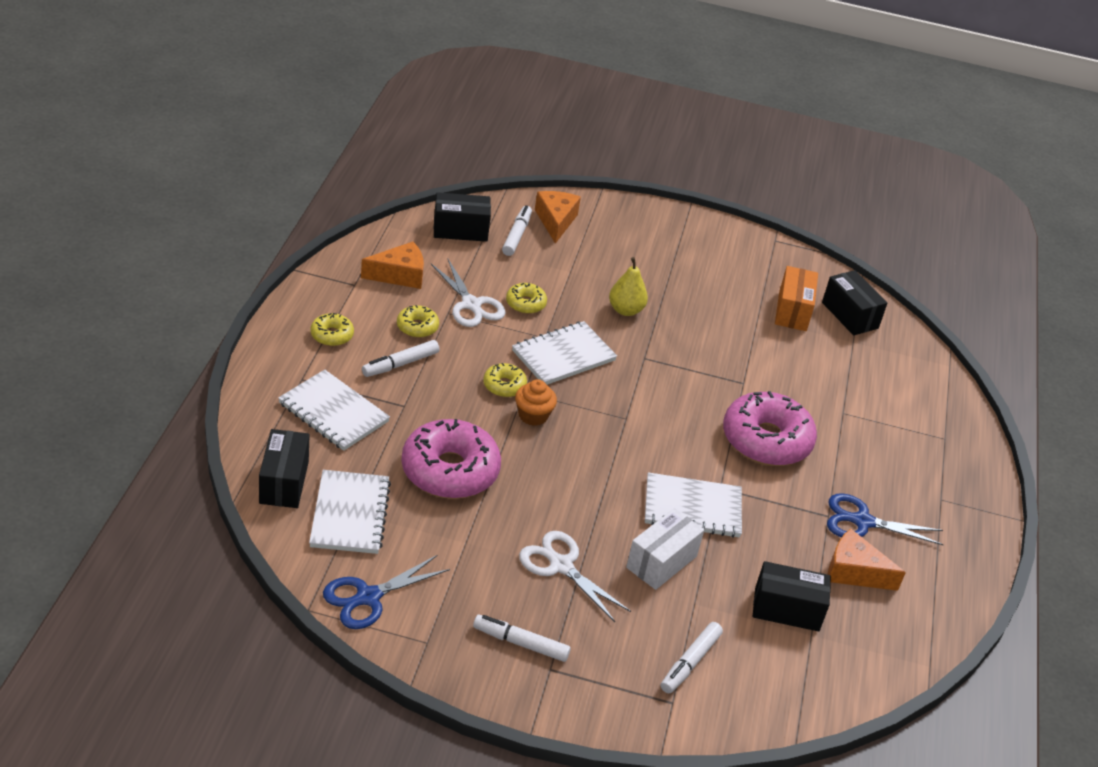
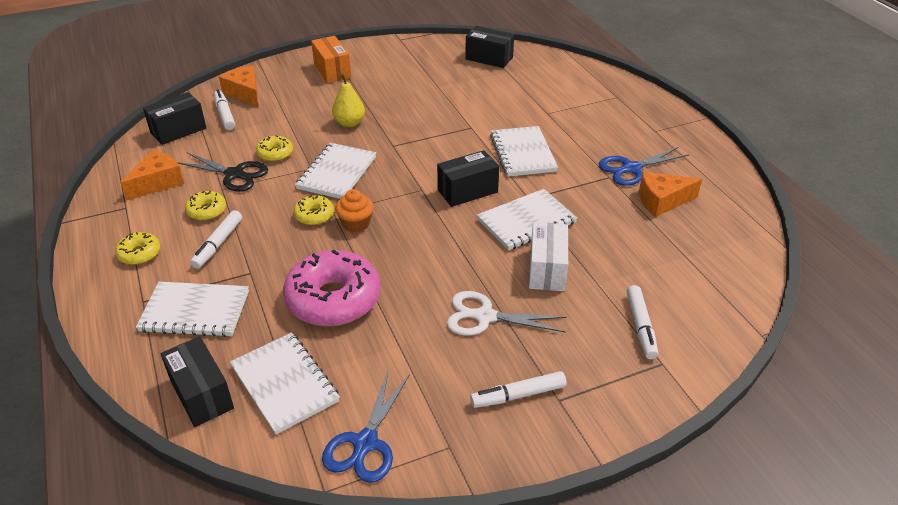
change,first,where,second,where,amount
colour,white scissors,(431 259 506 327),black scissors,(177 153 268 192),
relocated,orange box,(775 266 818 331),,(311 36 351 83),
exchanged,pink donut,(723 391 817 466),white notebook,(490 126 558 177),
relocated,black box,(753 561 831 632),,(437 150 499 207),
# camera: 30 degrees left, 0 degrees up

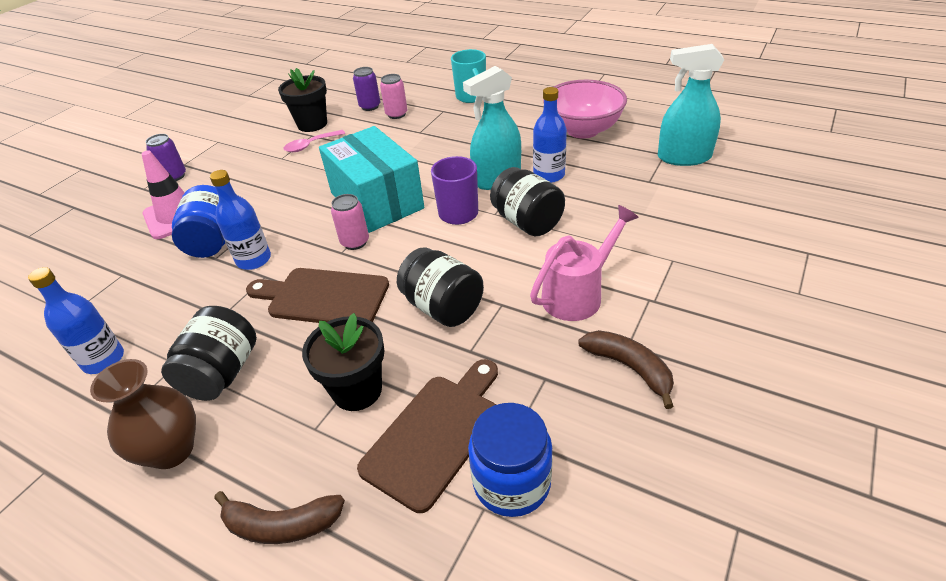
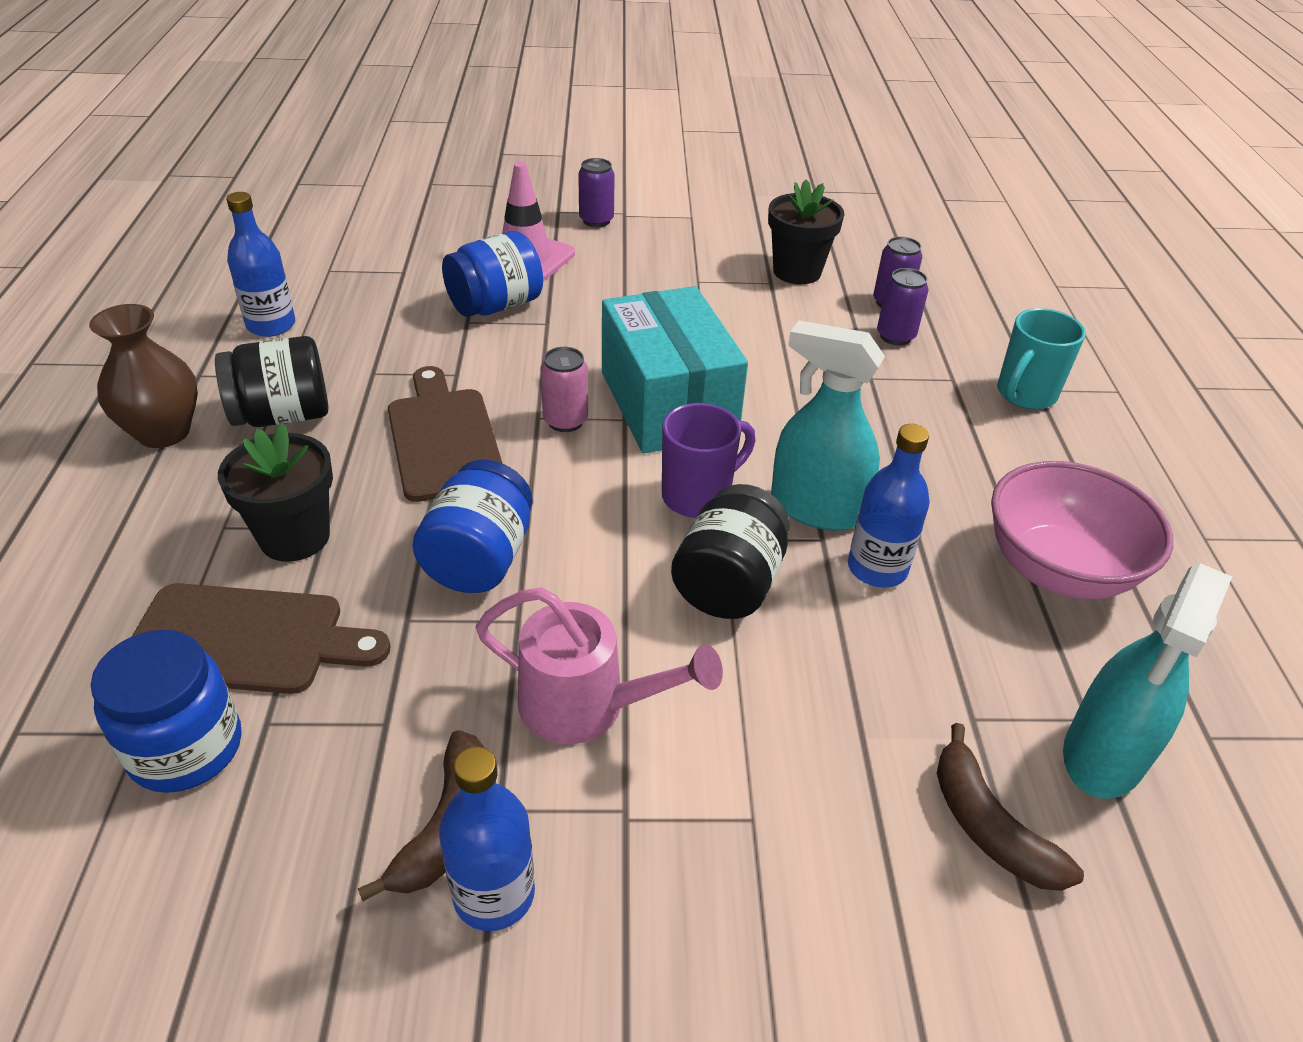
change,first,where,second,where,amount
spun,turquoise spray bottle,(658 44 724 166),,(1063 563 1232 799),120 degrees counterclockwise
colour,pink can,(380 74 408 119),purple can,(877 268 928 345),
spun,turquoise box,(319 126 424 233),,(602 286 748 454),45 degrees counterclockwise
missing,pink spoon,(283 130 345 152),,,
relocated,blue bottle,(210 170 271 270),,(439 746 535 931),
colour,black jar,(397 247 484 327),blue jar,(412 460 533 593),
relocated,brown banana,(214 491 345 544),,(937 723 1084 891),
# camera: 55 degrees right, 0 degrees up

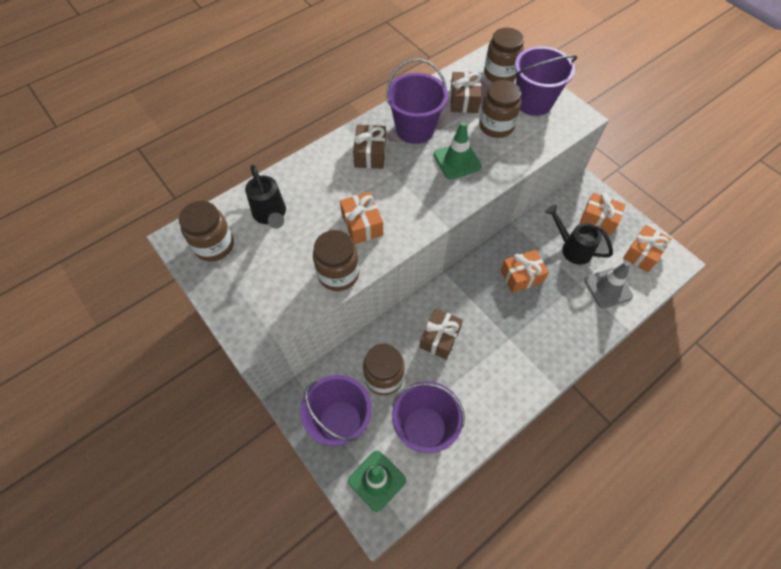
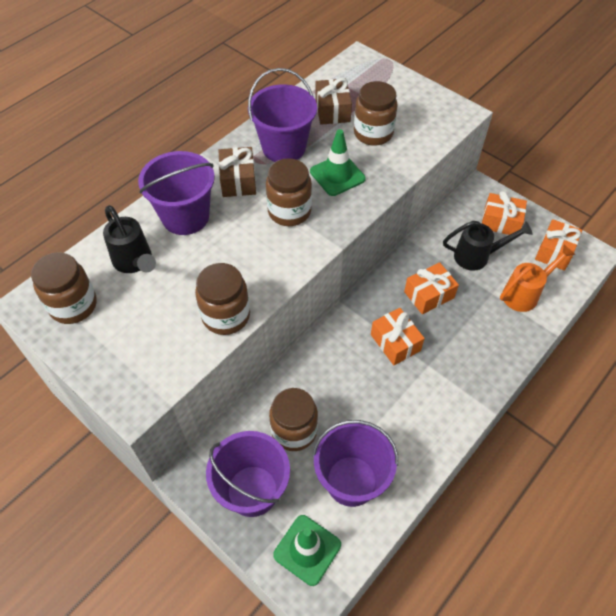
change,first,where,second,where,amount
relocated,brown jar,(484 28 524 82),,(266 158 312 226),
relocated,purple bucket,(515 46 577 116),,(138 151 215 235),
relocated,orange gift,(340 192 383 244),,(371 308 425 365),
spun,black watering can,(545 205 613 265),,(443 221 532 271),150 degrees clockwise
exchanged,grey traffic cone,(584 261 633 309),orange watering can,(500 244 575 312),
missing,brown gift,(419 308 463 360),,,
# camera: 10 degrees left, 5 degrees down

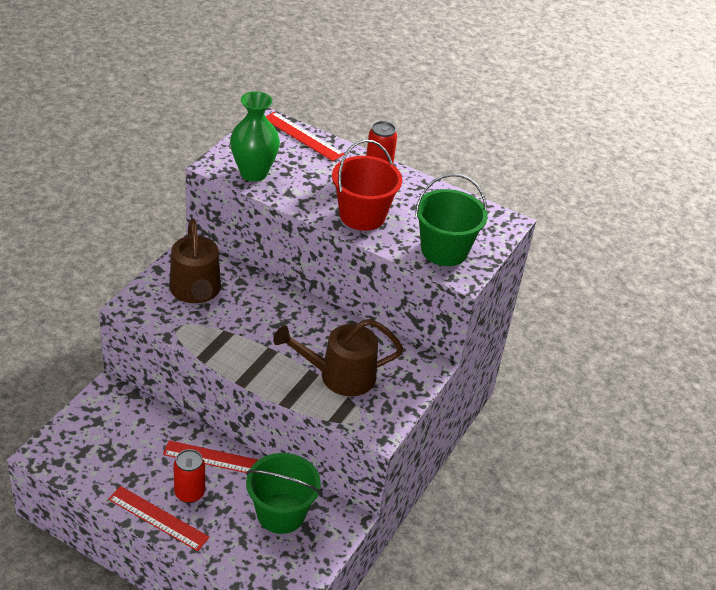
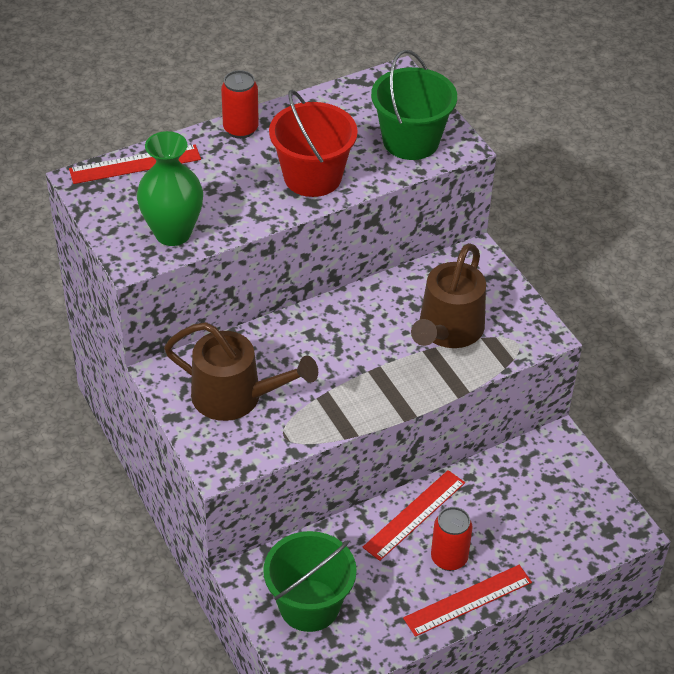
change,first,where,second,where,amount
relocated,green bucket,(246 453 321 534),,(263 531 357 632),
# camera: 55 degrees left, 5 degrees up

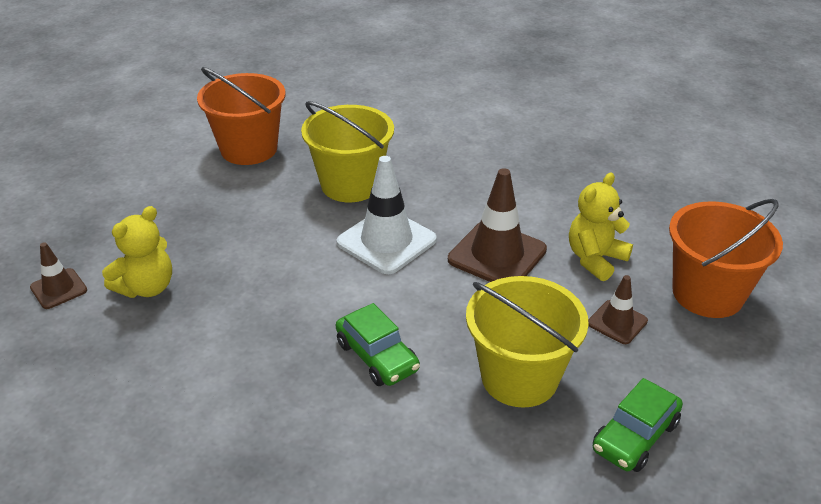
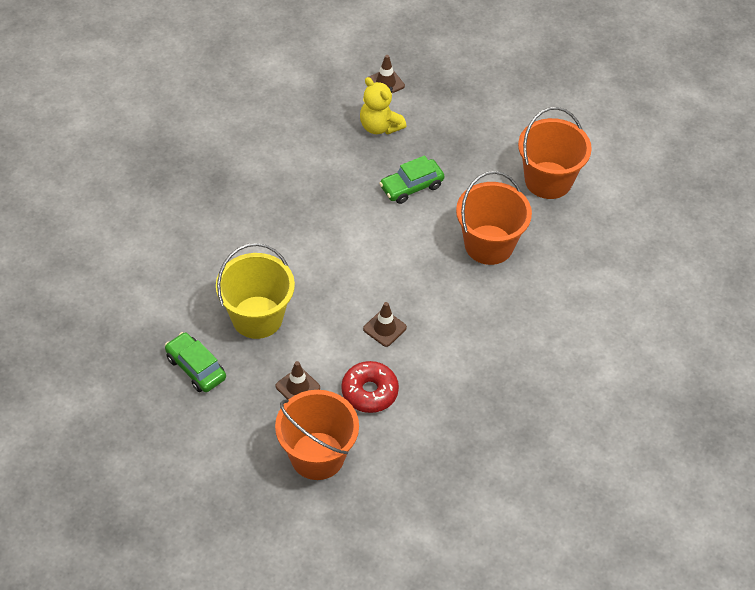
change,first,where,second,where,amount
colour,yellow bucket,(301 101 394 202),orange bucket,(456 171 532 265),
missing,white traffic cone,(337 156 437 274),,,
size,brown traffic cone,(448 168 547 282),,(363 302 407 347),x0.55
exchanged,yellow teddy bear,(569 172 633 281),red donut,(341 361 399 413),
relocated,green car,(336 303 420 386),,(379 155 444 204),
# camera: 95 degrees right, 15 degrees up

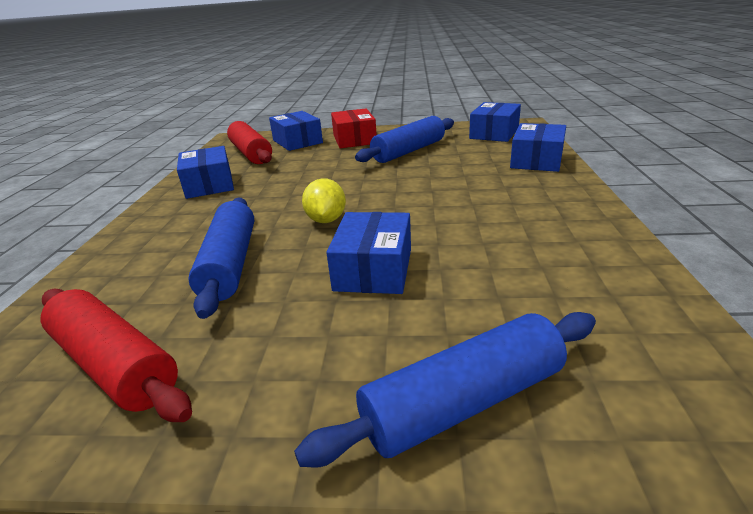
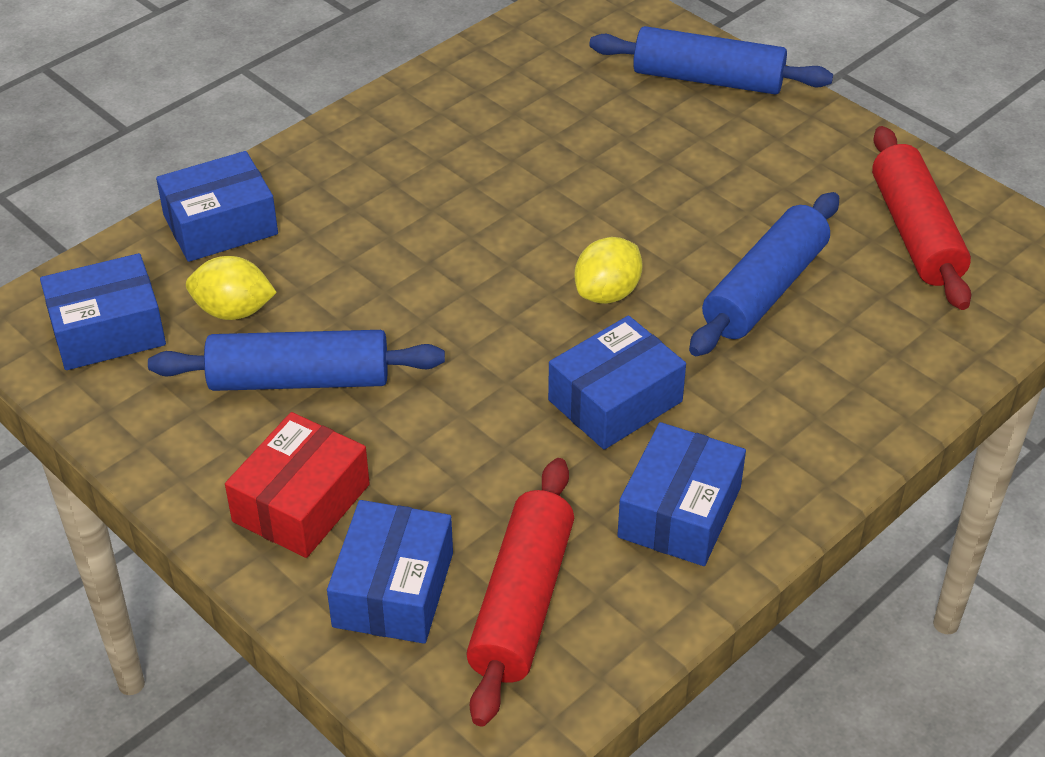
change,first,where,second,where,amount
relocated,blue box,(326 212 411 294),,(548 316 686 450),
appeared,,,yellow lemon,(186 256 277 320),
# camera: 140 degrees left, 15 degrees up

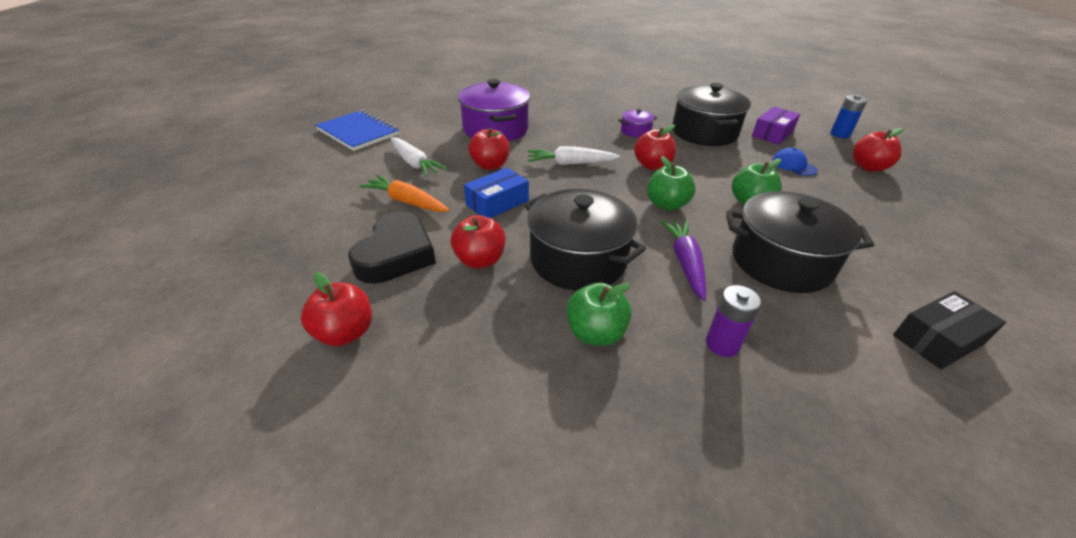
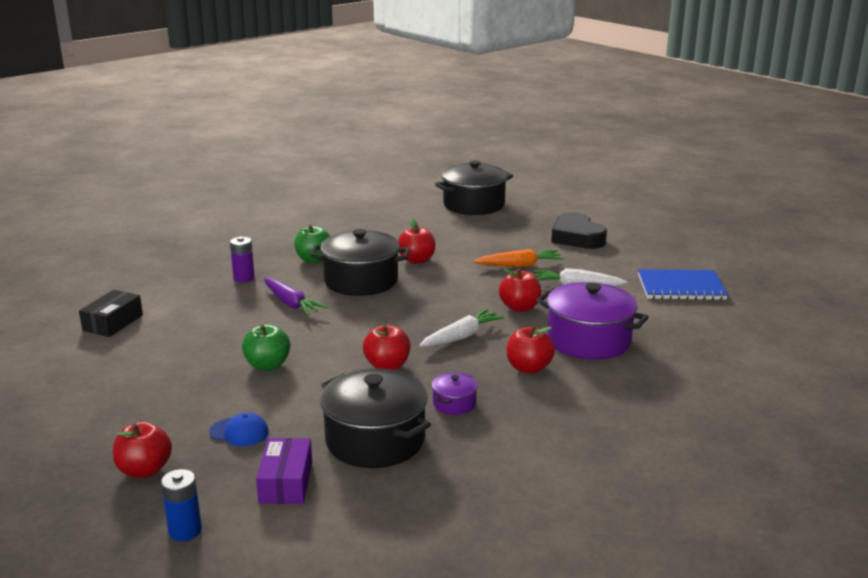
change,first,where,second,where,amount
missing,green apple,(647 156 695 211),,,
missing,blue box,(464 168 529 218),,,
relocated,black pot,(726 191 874 293),,(435 160 513 215),
relocated,black heart,(348 212 436 284),,(551 212 607 249),
relocated,red apple,(301 272 372 346),,(507 326 555 374),
# camera: 140 degrees right, 15 degrees down

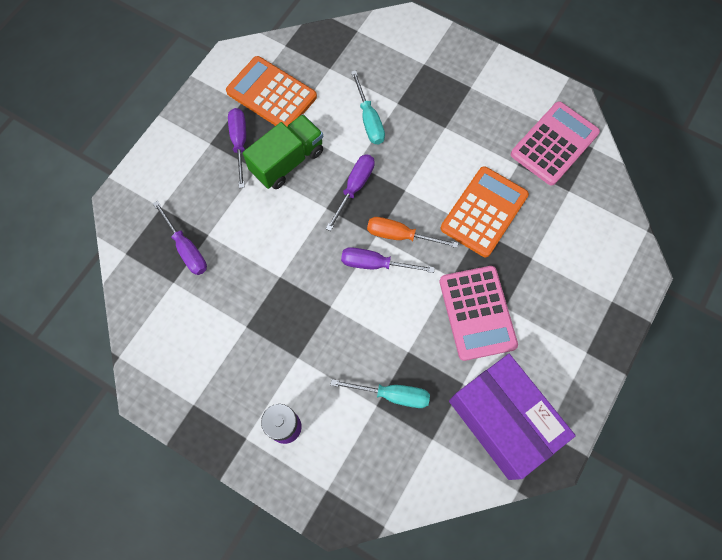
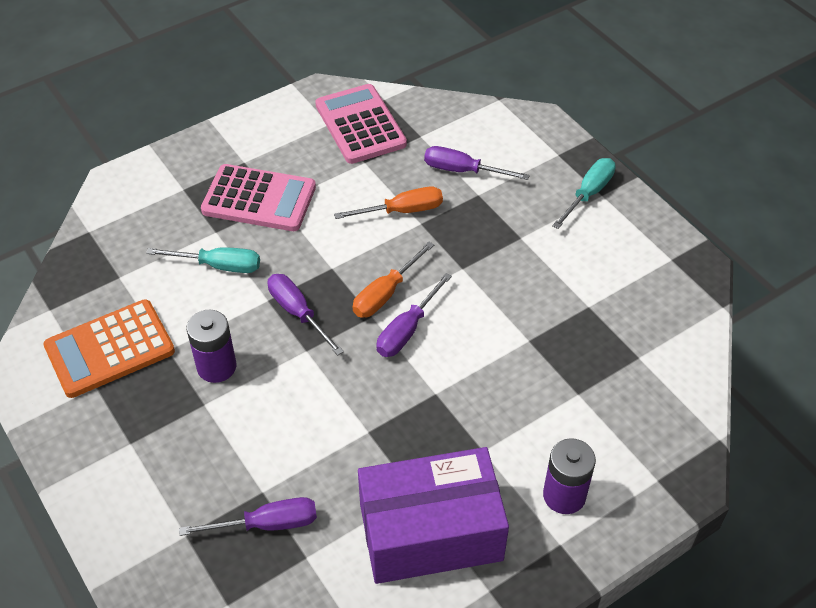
change,first,where,second,where,amount
relocated,purple screwdriver,(228 108 246 188),,(424 146 530 180),
exchanged,green truck,(243 114 323 189),purple battery,(187 310 236 383),
exchanged,orange calculator,(441 166 529 257),orange screwdriver,(334 186 443 219),
relocated,pink calculator,(439 266 518 361),,(201 164 316 231),
relocated,purple box,(449 354 576 480),,(358 447 509 584),
relocated,turquoise screwdriver,(330 379 430 408),,(552 158 616 229),
# camera: 65 degrees left, 20 degrees down

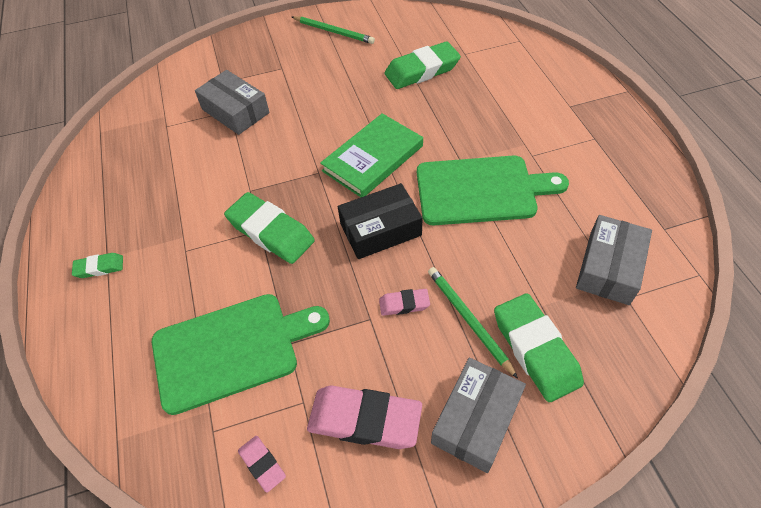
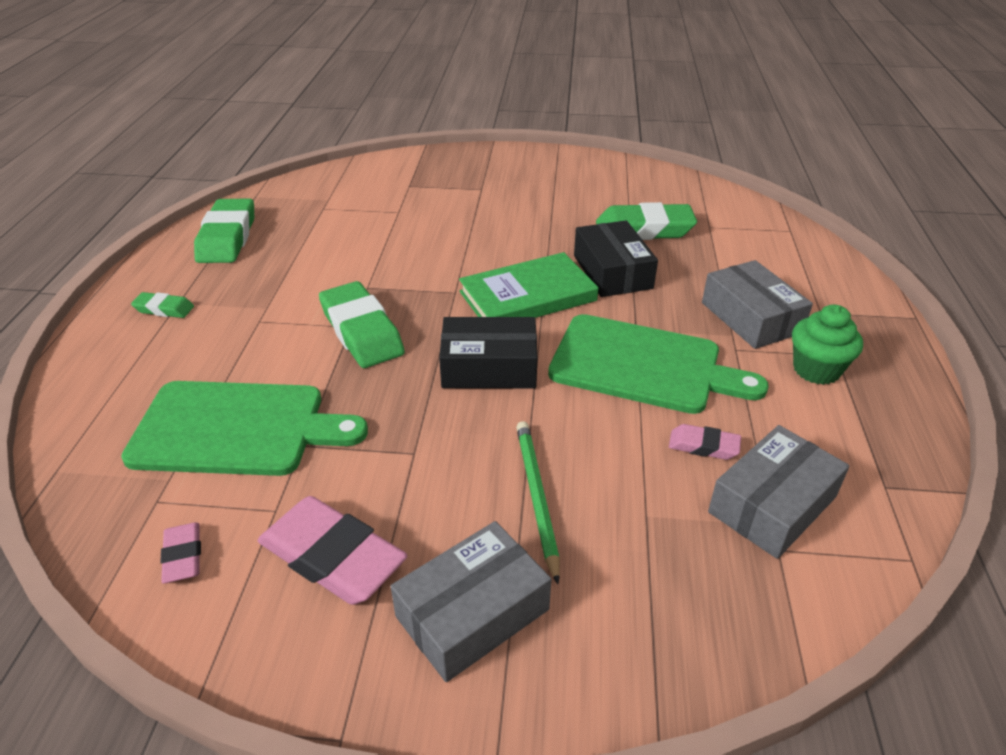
change,first,where,second,where,amount
missing,green pencil,(292 16 375 44),,,
relocated,grey box,(195 70 270 135),,(702 260 813 349),
relocated,pink eraser,(379 289 430 316),,(669 424 741 460),
relocated,green eraser,(494 293 584 402),,(194 199 254 263),
appeared,,,black box,(574 220 658 297),
appeared,,,green cupcake,(792 304 863 385),
# camera: 20 degrees right, 15 degrees down

